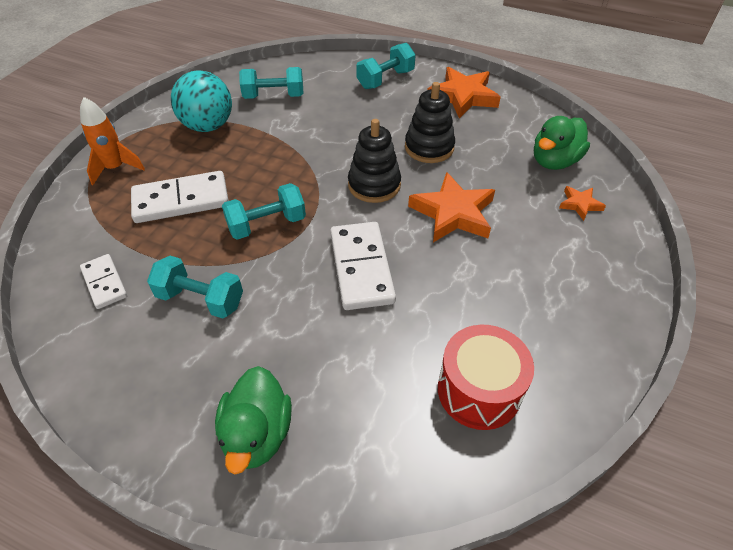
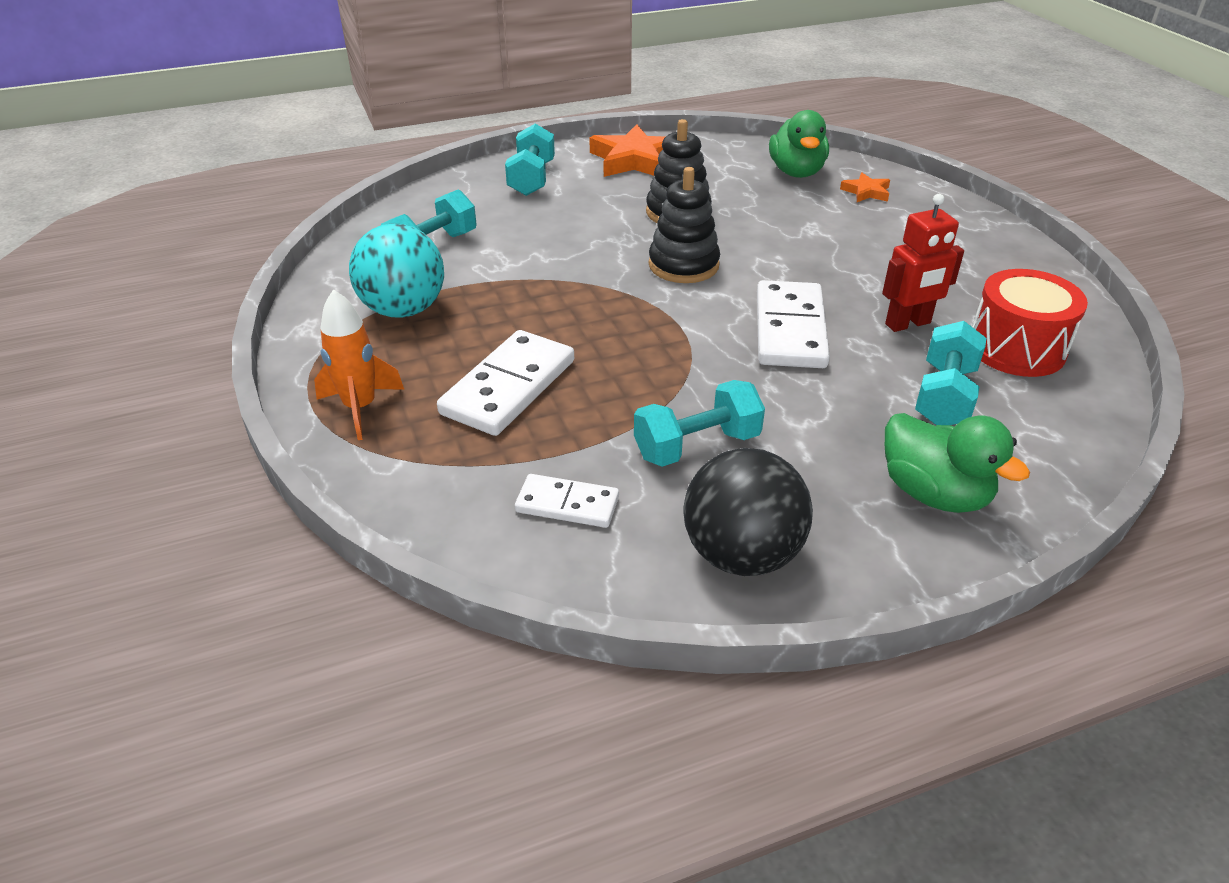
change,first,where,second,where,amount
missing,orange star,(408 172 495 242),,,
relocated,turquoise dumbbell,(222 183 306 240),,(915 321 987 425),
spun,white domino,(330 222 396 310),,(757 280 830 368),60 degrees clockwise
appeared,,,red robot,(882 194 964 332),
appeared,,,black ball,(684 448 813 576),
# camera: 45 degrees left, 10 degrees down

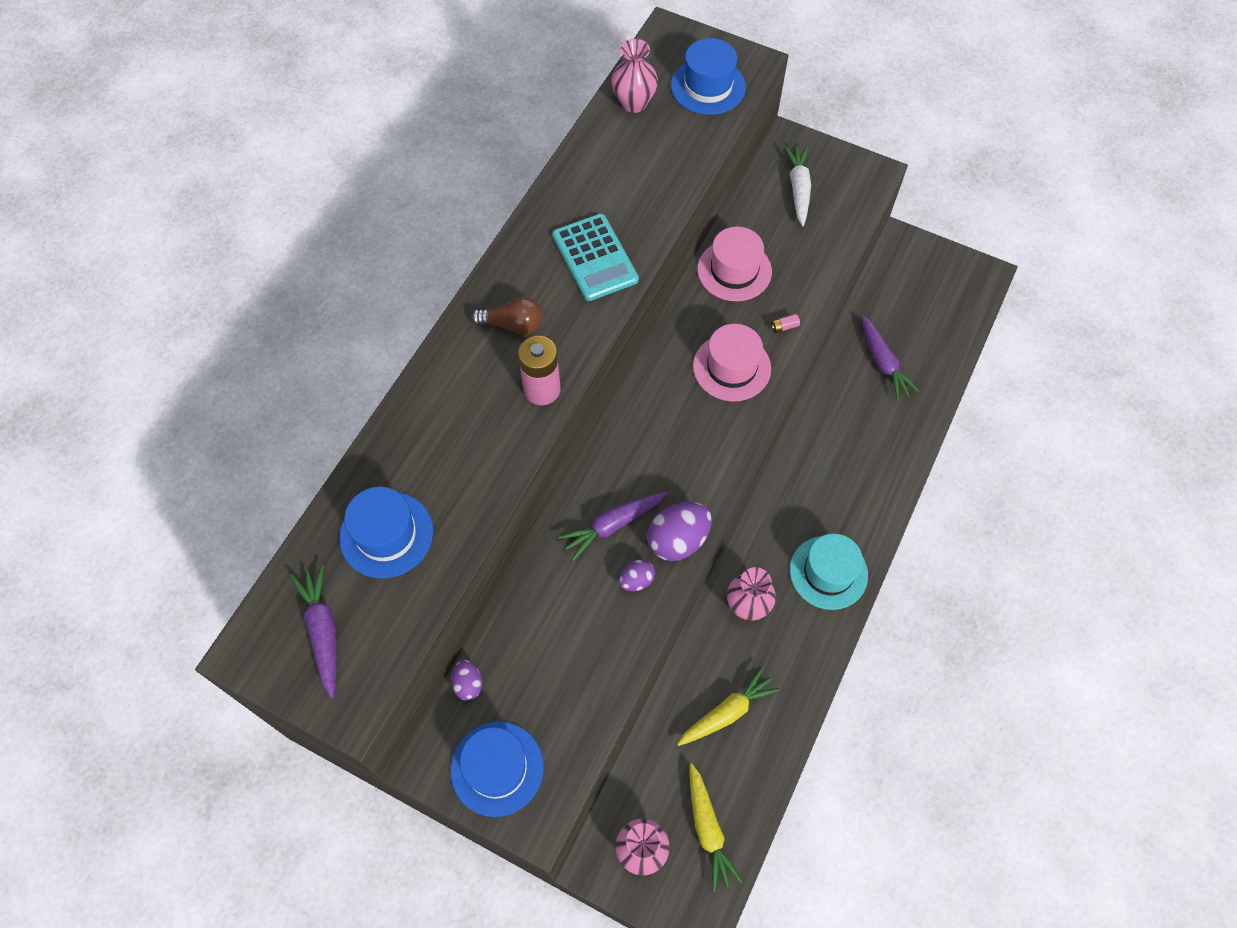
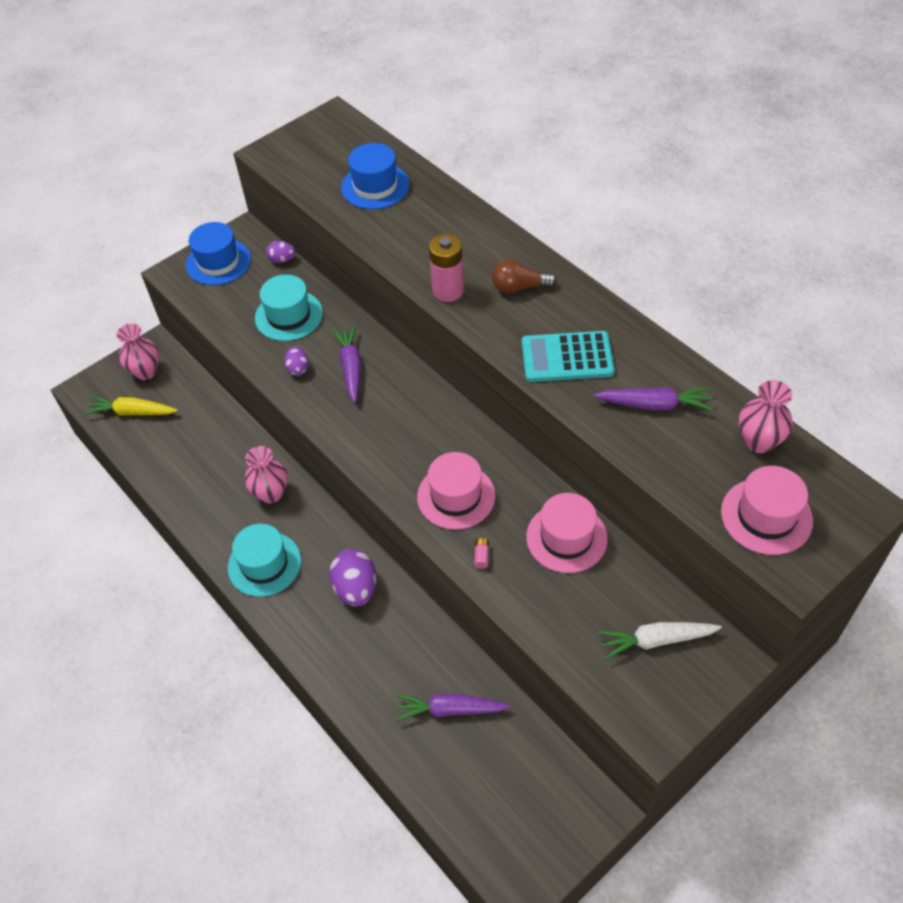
change,first,where,second,where,amount
colour,blue hat,(671 38 746 115),pink hat,(721 466 813 555),
spun,white carrot,(783 145 811 226),,(598 622 722 659),150 degrees clockwise
spun,brown light bulb,(471 297 543 335),,(492 260 557 293),60 degrees clockwise
relocated,purple egg,(647 502 712 561),,(329 549 376 606),
relocated,purple carrot,(290 565 336 698),,(594 387 713 410),
missing,yellow carrot,(677 667 780 746),,,
appeared,,,turquoise hat,(255 275 323 341),
# camera: 115 degrees right, 10 degrees down

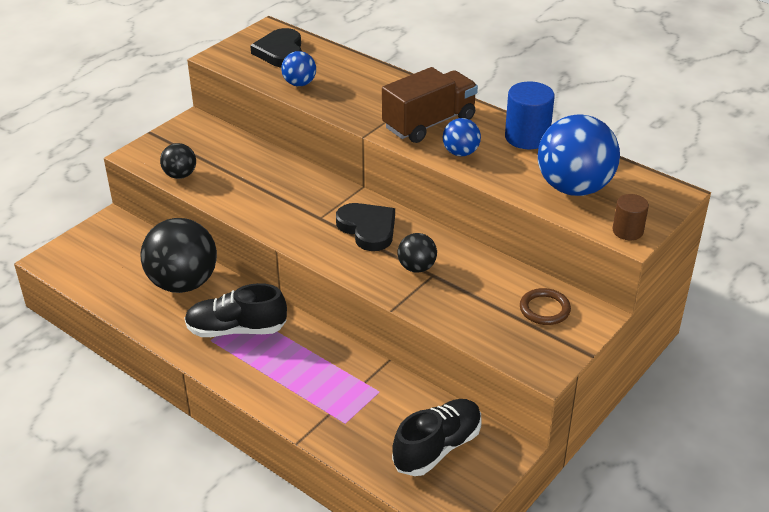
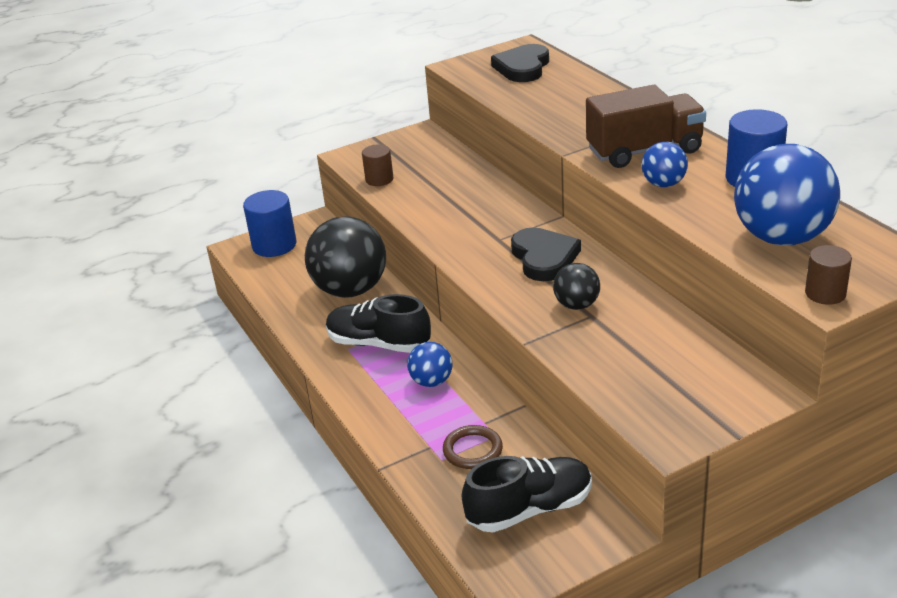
change,first,where,second,where,amount
relocated,blue ball,(281 51 316 86),,(407 342 453 387),
exchanged,black ball,(160 143 196 179),brown cylinder,(362 144 393 186),
relocated,brown ring,(520 288 571 325),,(443 425 503 469),
appeared,,,blue cylinder,(243 190 296 257),
# camera: 25 degrees right, 5 degrees down

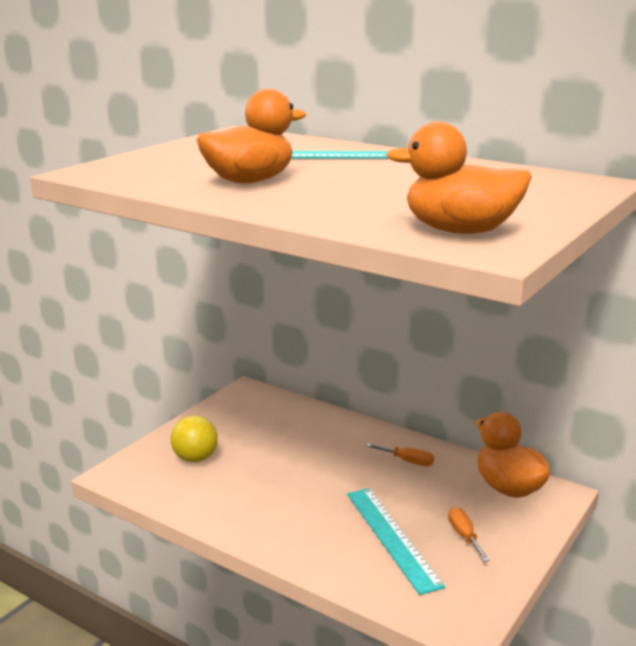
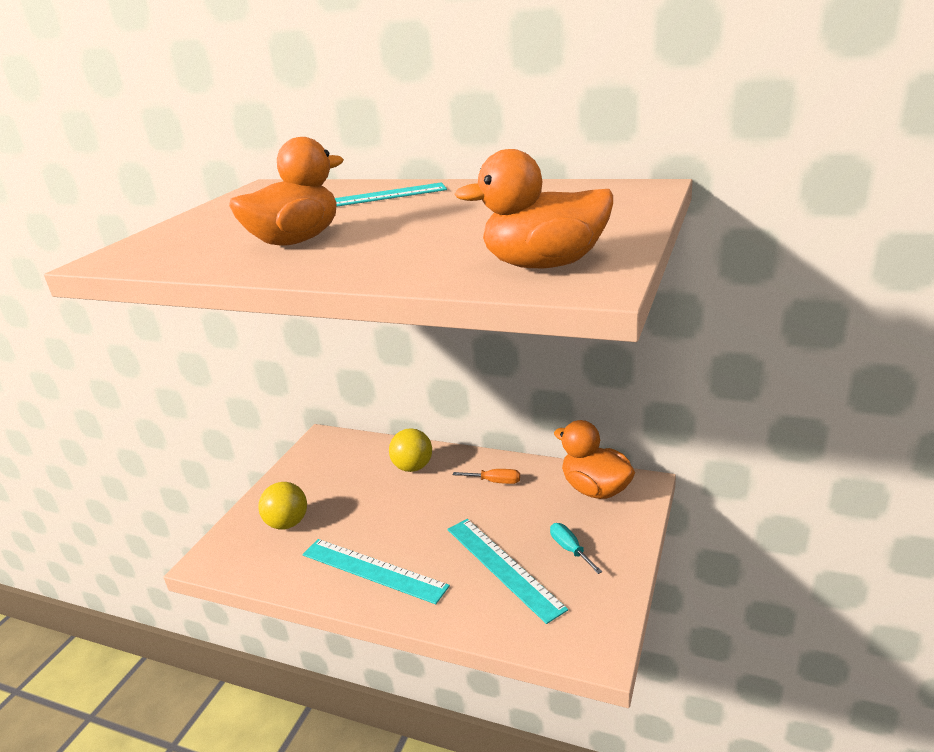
change,first,where,second,where,amount
colour,orange screwdriver,(448 507 490 562),turquoise screwdriver,(550 523 603 574),
appeared,,,yellow ball,(389 428 432 472),
appeared,,,turquoise ruler,(302 539 450 604),
# camera: 10 degrees left, 5 degrees up

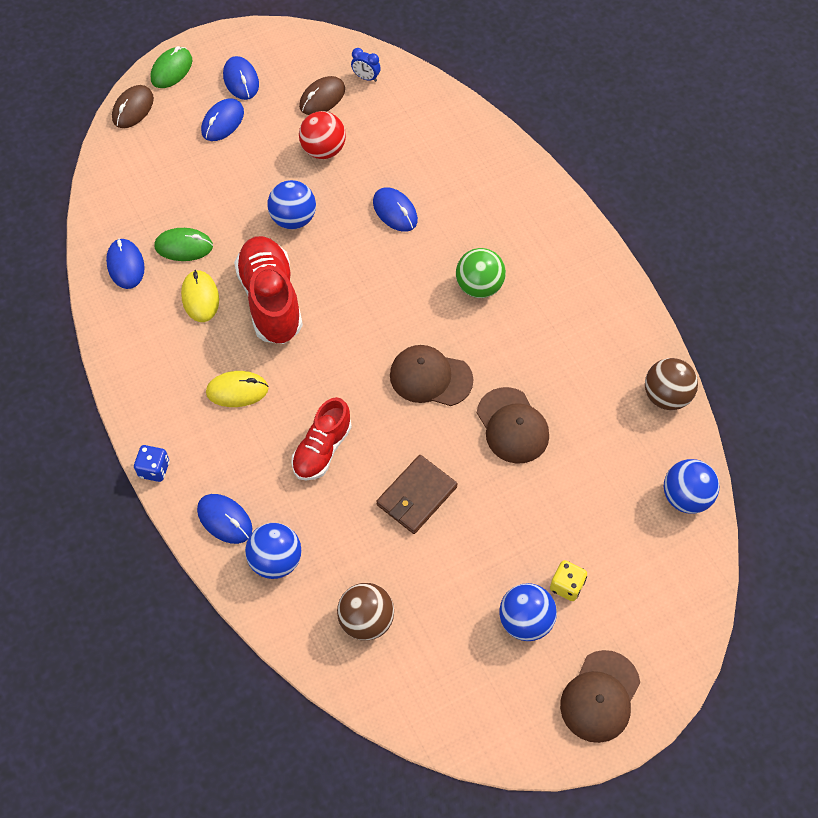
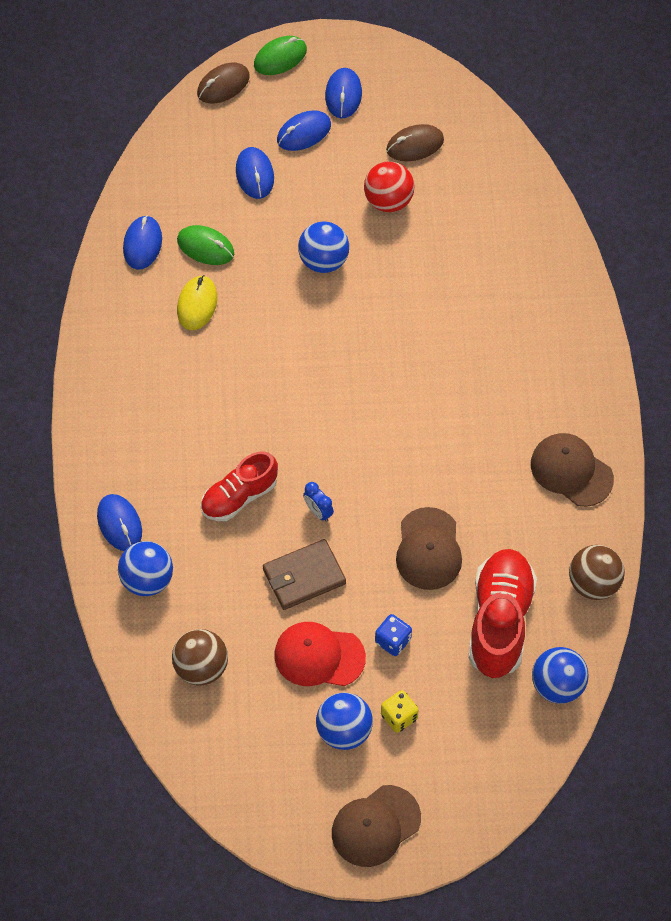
change,first,where,second,where,amount
relocated,blue clock,(351 48 381 82),,(303 482 334 522),
relocated,blue mouse,(373 187 418 232),,(236 147 274 199),
relocated,red shoe,(234 236 303 344),,(469 549 537 678),
missing,green ball,(456 248 506 298),,,
relocated,brown cap,(390 345 473 406),,(531 433 614 507),
missing,yellow mouse,(206 371 269 407),,,
relocated,blue dice,(134 445 170 482),,(375 614 412 656),
appeared,,,red cap,(274 622 366 686),
# camera: 25 degrees right, 0 degrees up

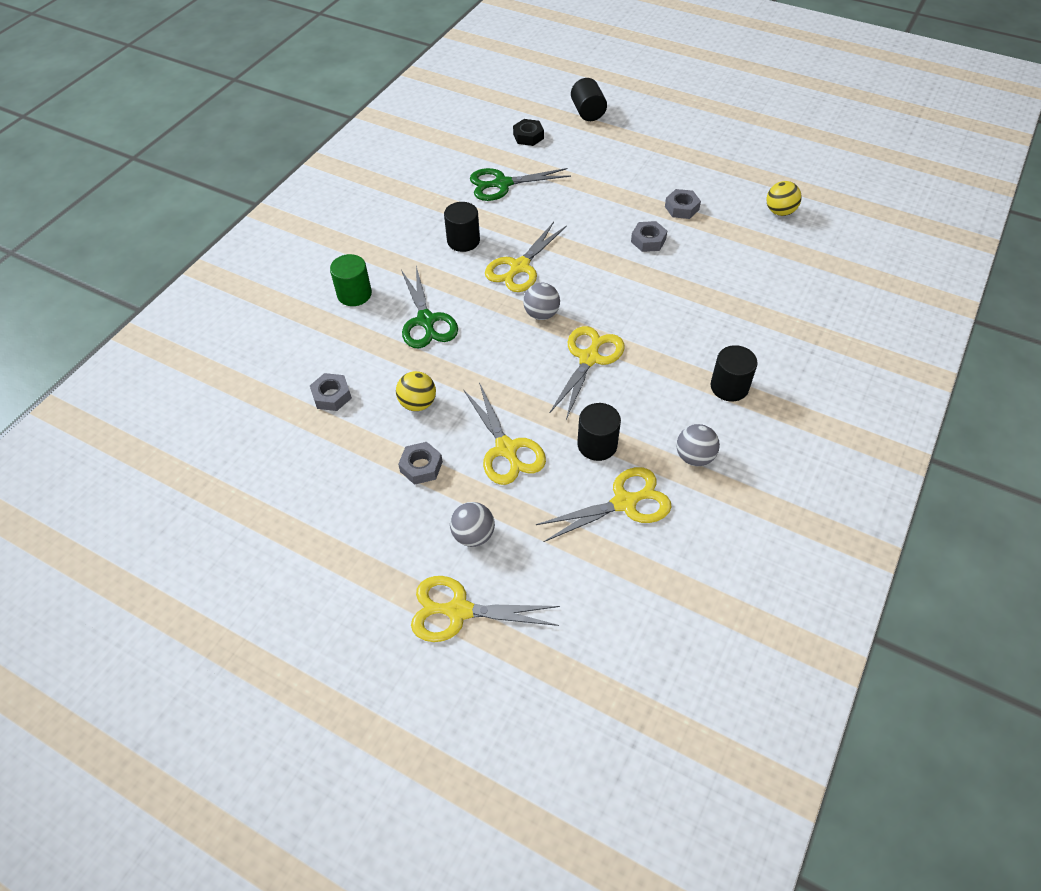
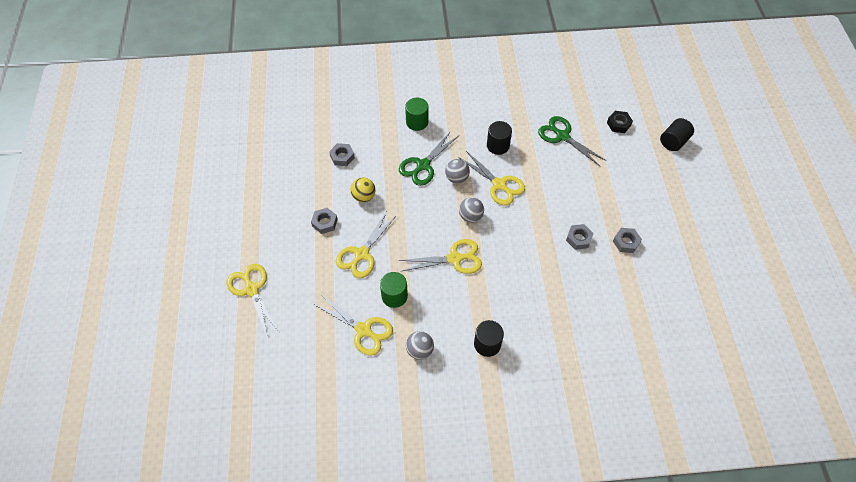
change,first,where,second,where,amount
missing,yellow ball,(767 181 802 216),,,
spun,yellow scissors,(485 222 567 292),,(458 151 525 206),135 degrees counterclockwise
colour,black cylinder,(577 403 621 461),green cylinder,(380 272 408 308),
relocated,grey ball,(450 502 495 547),,(445 159 470 184),
# camera: 55 degrees right, 5 degrees up

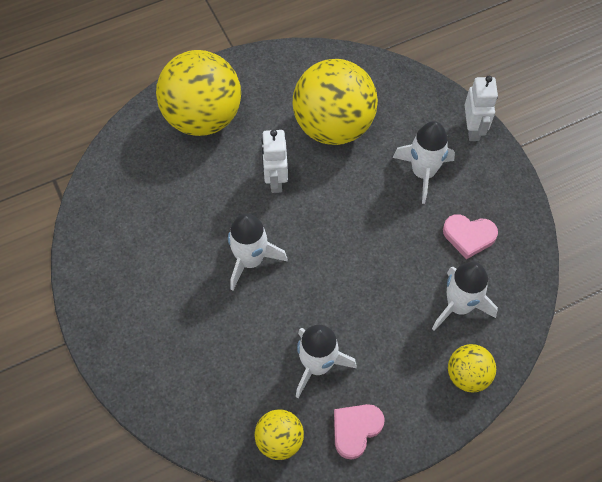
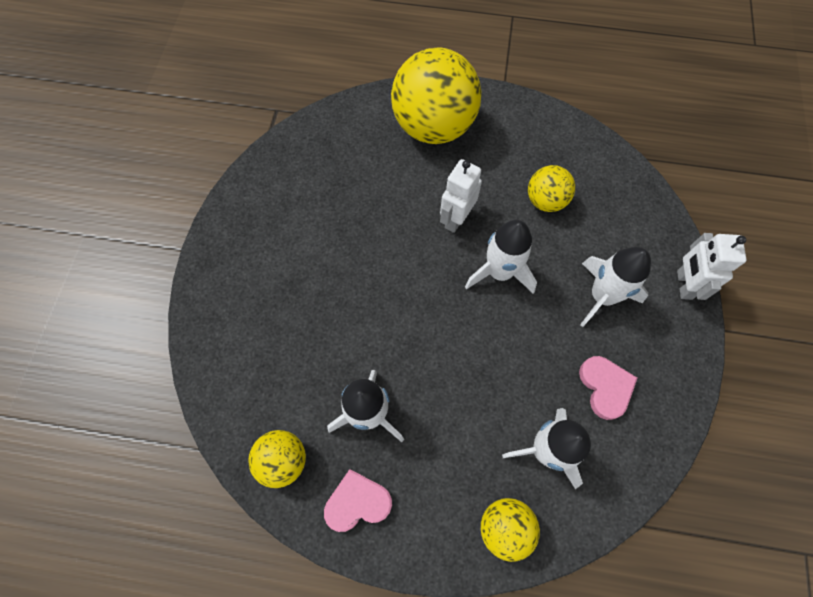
change,first,where,second,where,amount
size,yellow ball,(293 59 378 145),,(528 165 575 212),x0.50
spun,white robot,(465 76 498 141),,(677 233 747 300),150 degrees clockwise
relocated,white rocket,(228 213 288 290),,(465 220 537 294),
spun,pink heart,(443 214 498 259),,(579 356 637 420),150 degrees counterclockwise
# camera: 35 degrees right, 5 degrees up

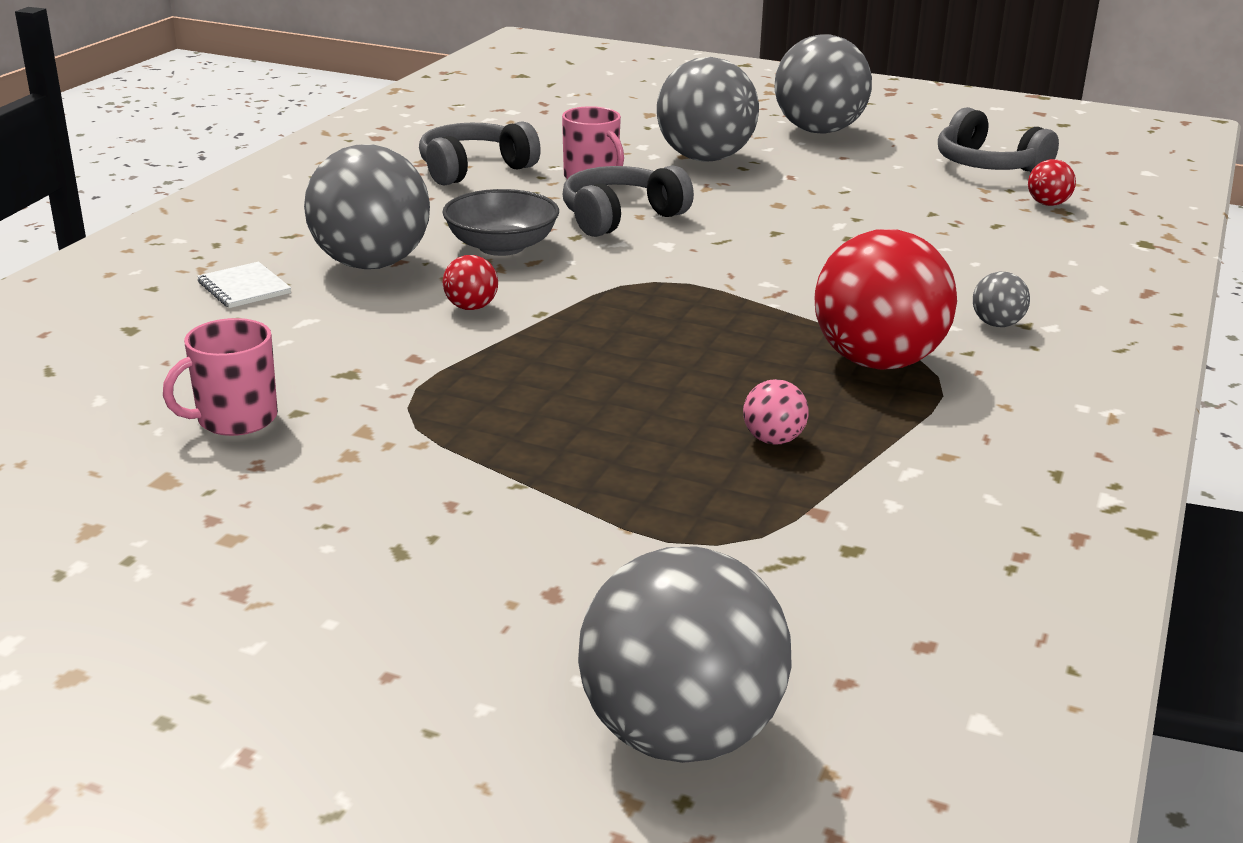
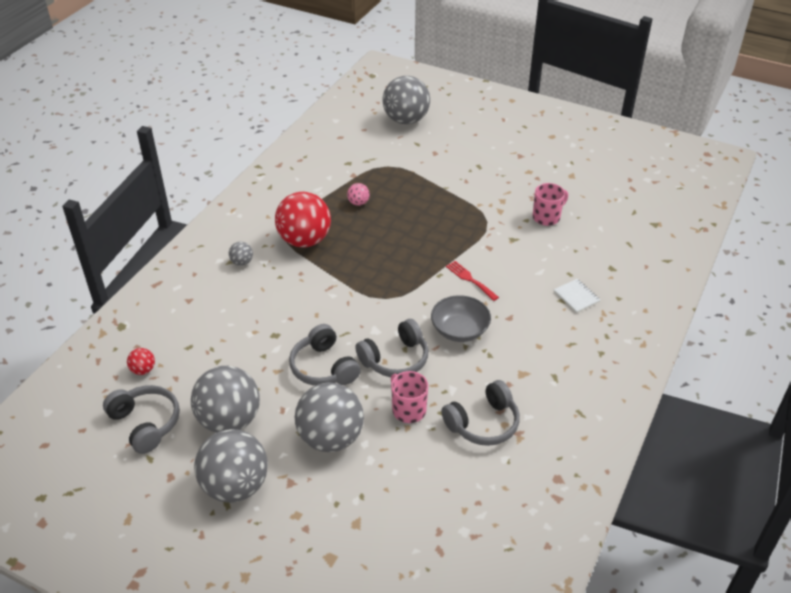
change,first,where,second,where,amount
relocated,grey ball,(304 145 430 269),,(191 366 260 433),
exchanged,red ball,(443 255 498 310),red fork,(446 261 499 301),
appeared,,,grey headphones,(289 324 361 386),
# camera: 175 degrees left, 15 degrees up

